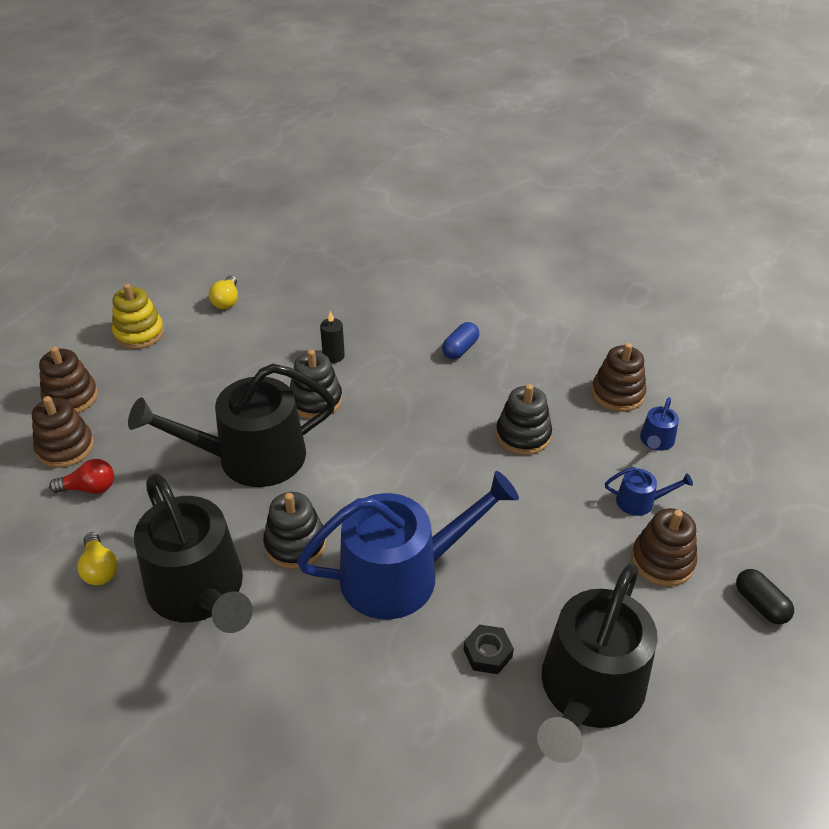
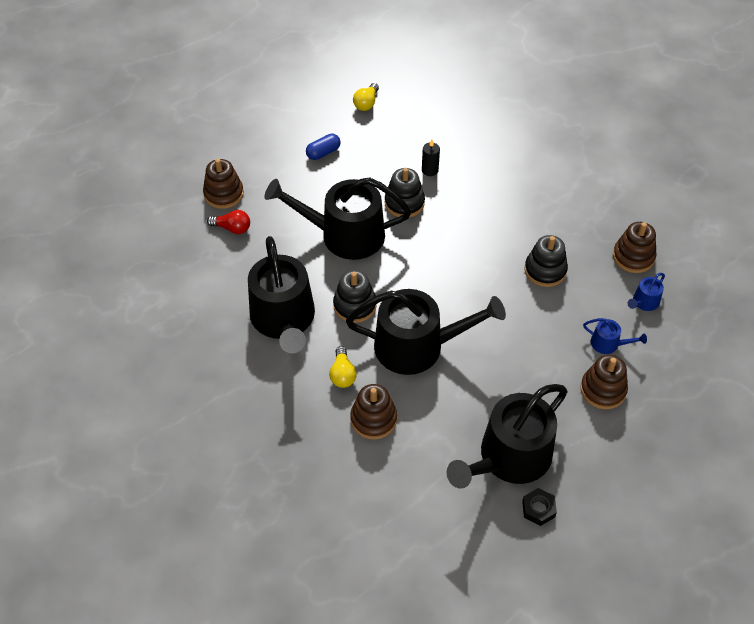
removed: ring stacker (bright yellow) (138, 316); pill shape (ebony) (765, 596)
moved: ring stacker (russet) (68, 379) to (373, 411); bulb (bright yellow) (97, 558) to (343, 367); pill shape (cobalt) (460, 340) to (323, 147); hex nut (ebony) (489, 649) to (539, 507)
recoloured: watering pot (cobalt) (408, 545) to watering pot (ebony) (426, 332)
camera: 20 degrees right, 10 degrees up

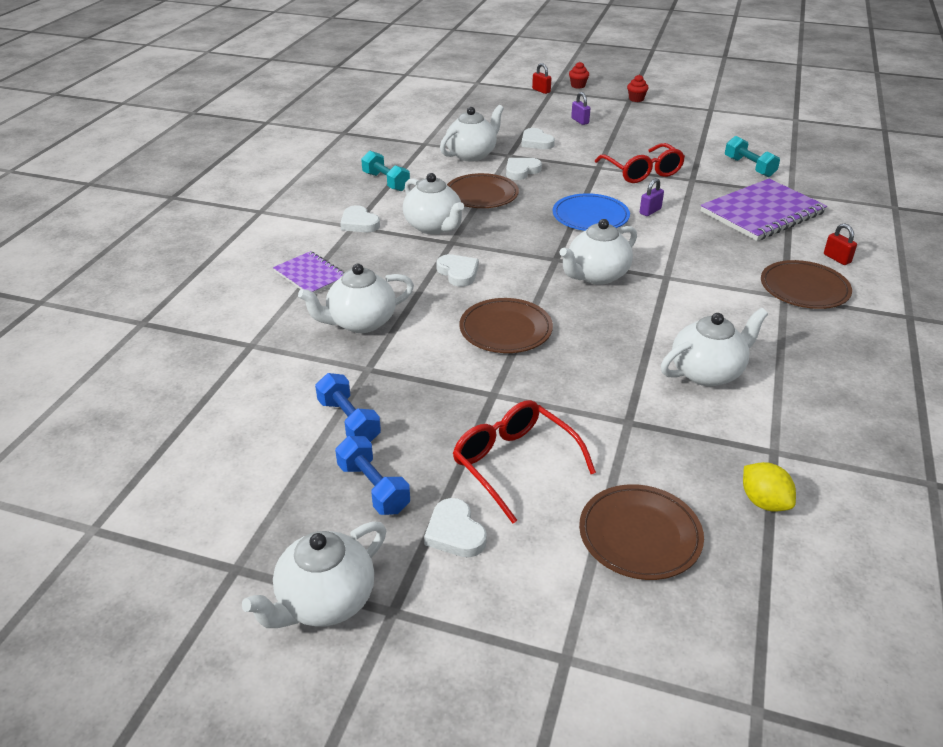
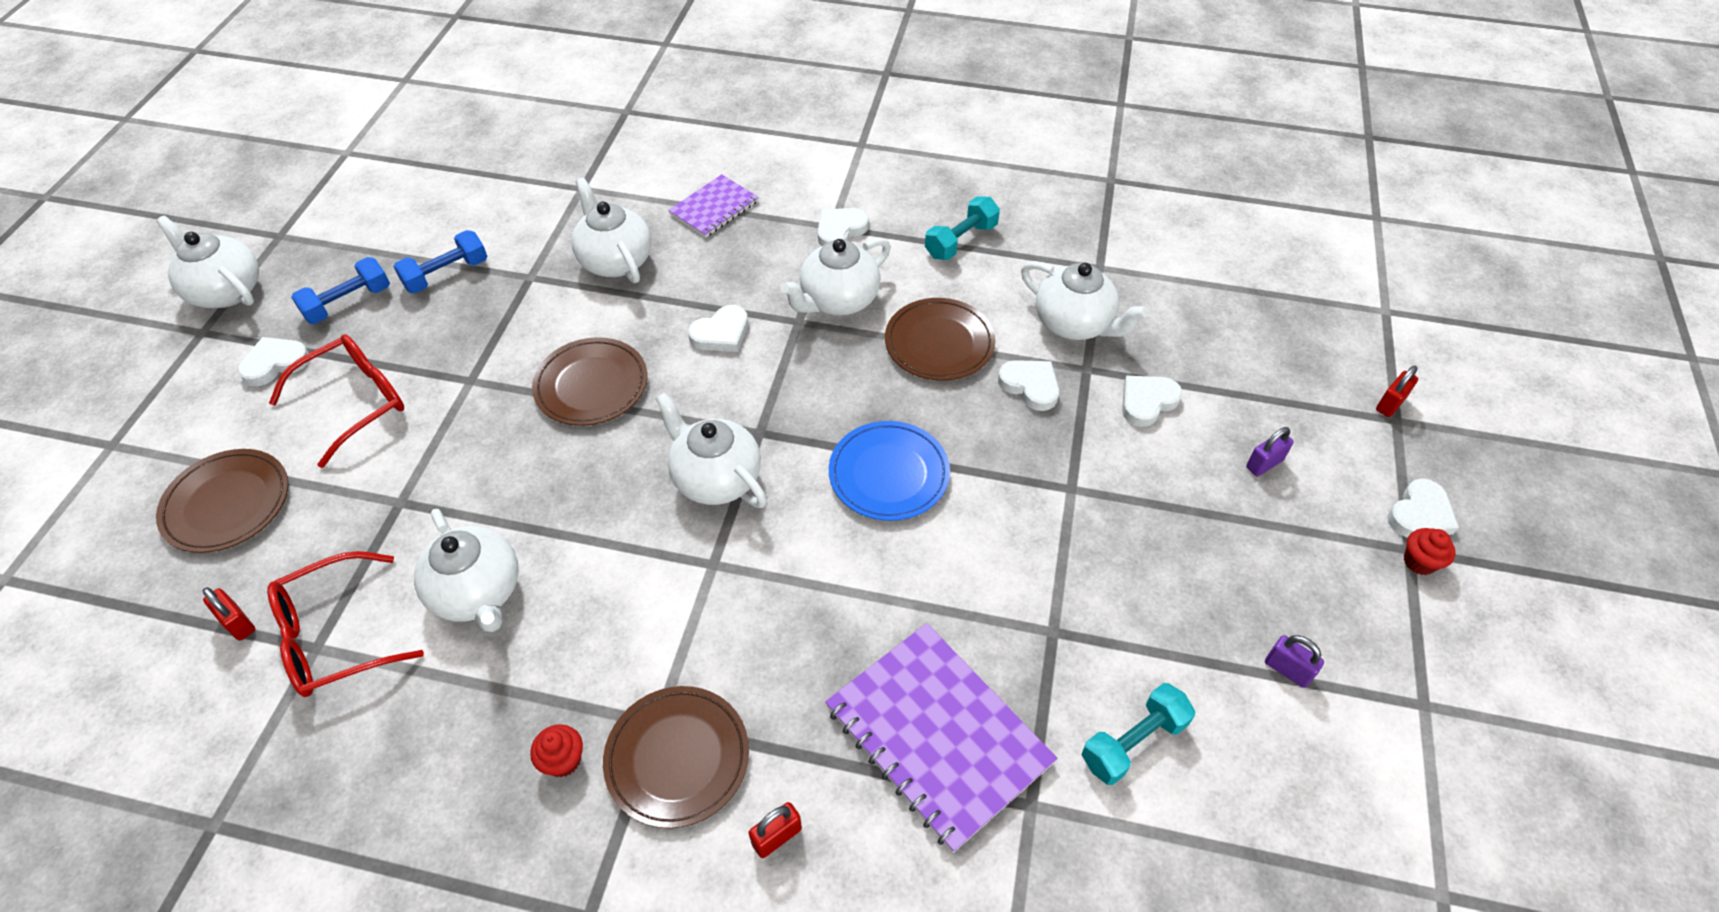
added: heart shape (snow-white) (1423, 507)
moved: cupcake (red) (579, 75) to (556, 750); eyeglasses (red) (639, 163) to (345, 624); padlock (violet) (652, 197) to (1294, 661)
replaced: citrus fruit (bright yellow) (769, 487) to padlock (red) (229, 614)
camera: 85 degrees right, 15 degrees up

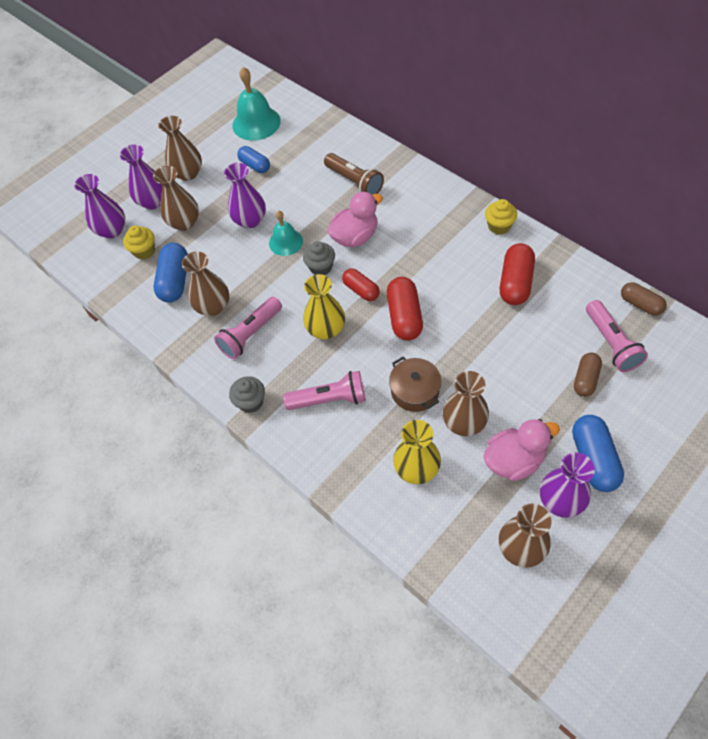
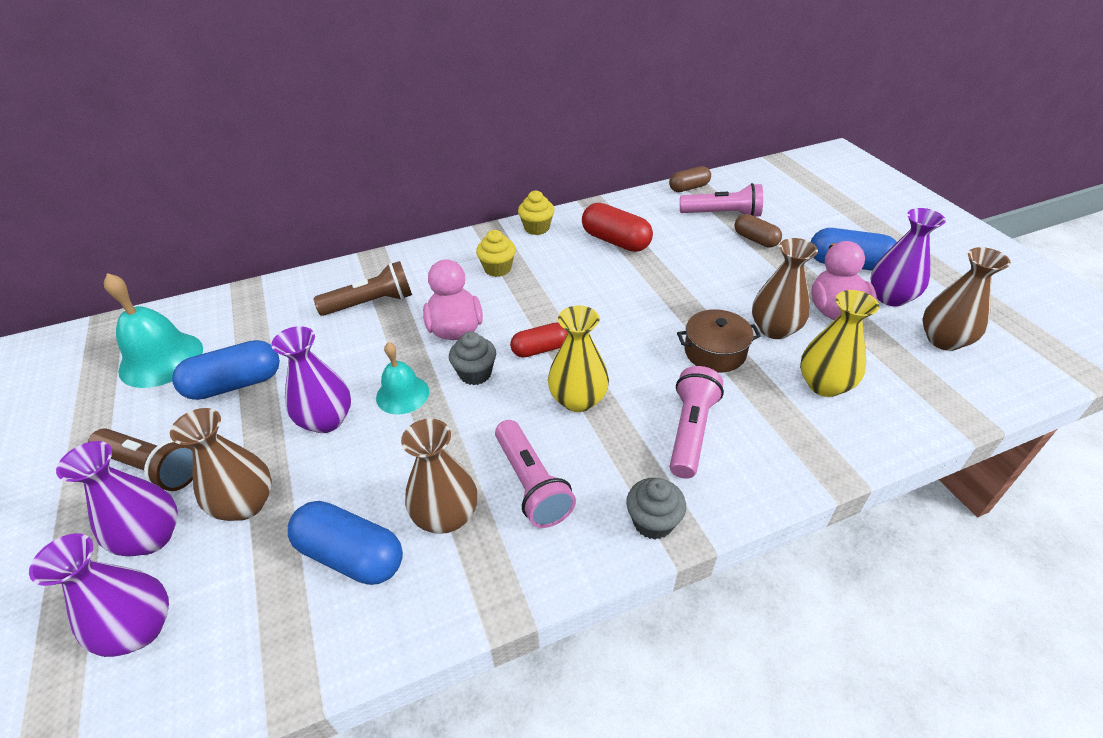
removed: pill shape (red) (405, 309)
moved: cupcake (bright yellow) (139, 242) to (496, 253)
replaced: tall vase (russet) (180, 148) to flashlight (russet) (140, 459)
resized: pill shape (cobalt) (253, 159) = (226, 370) x1.55
camera: 70 degrees left, 15 degrees down

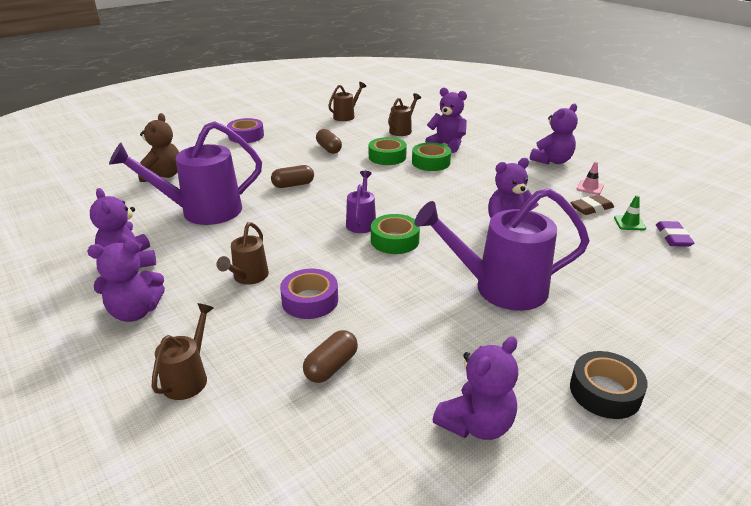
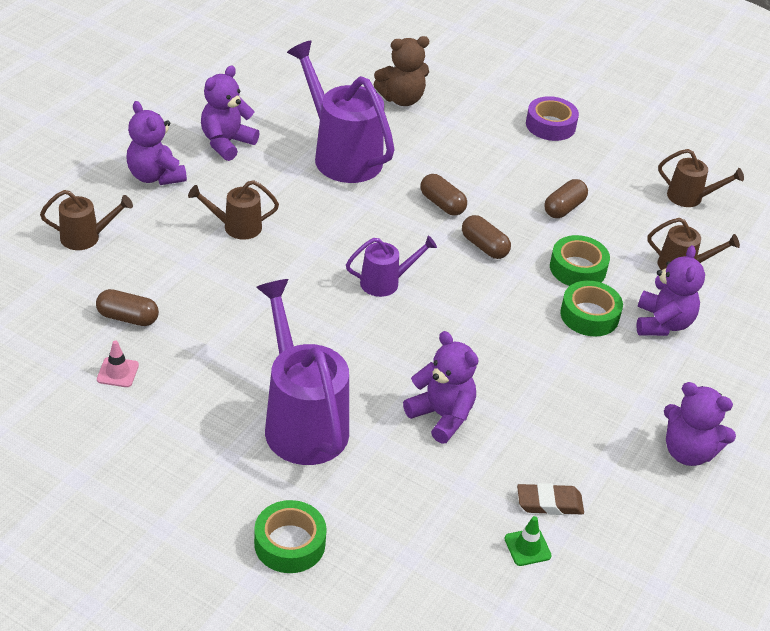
removed: roll of tape (violet) (309, 294); teddy (violet) (475, 388); roll of tape (ebony) (609, 385); pencil eraser (violet) (675, 234)
added: pill shape (russet) (486, 237)
moved: roll of tape (leaf-green) (395, 234) to (290, 536); safety cone (pink) (590, 178) to (118, 363)
turned: pencil eraser (russet) (592, 205) = (550, 499) 45 degrees counterclockwise
camera: 65 degrees right, 10 degrees up

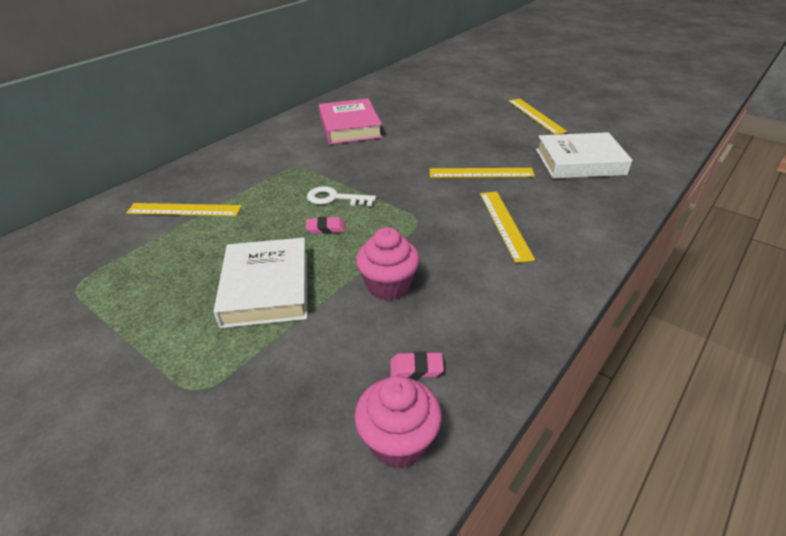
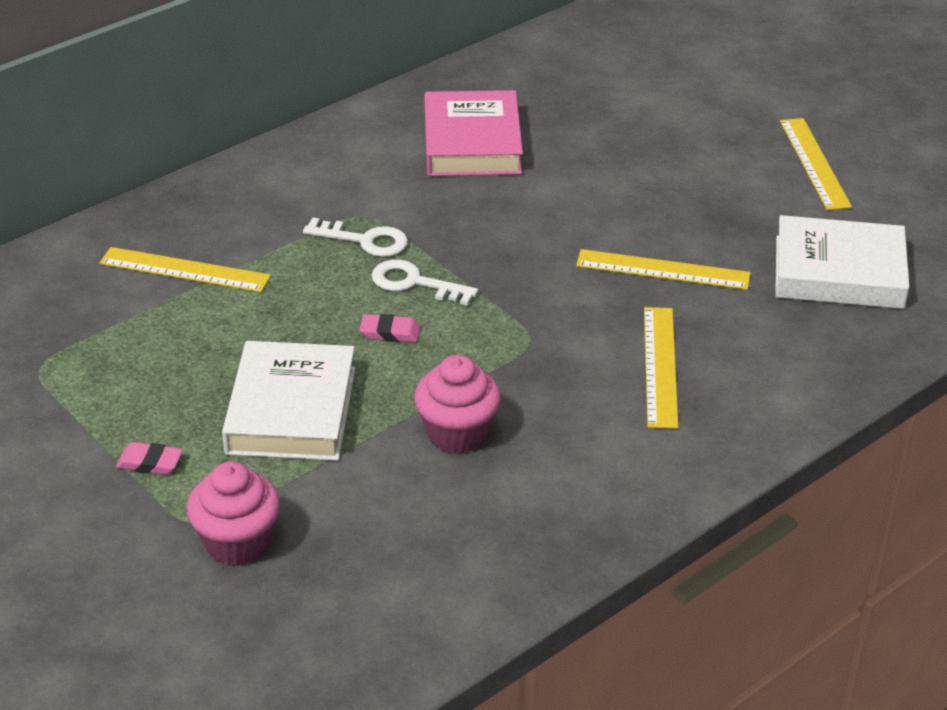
added: door key (snow-white) (355, 237)
moved: cupcake (pink) (398, 422) to (233, 514); pencil eraser (pink) (417, 365) to (149, 458)
camera: 10 degrees right, 0 degrees up

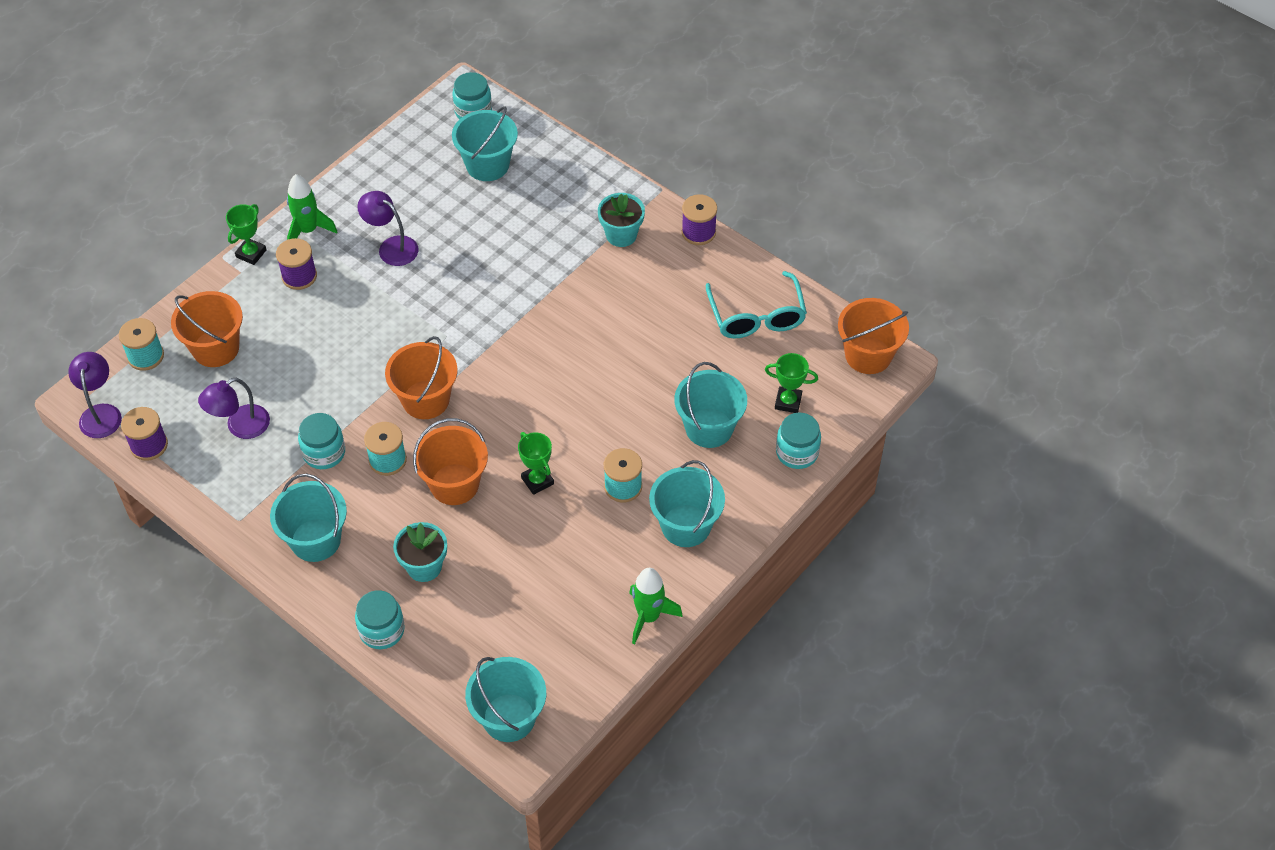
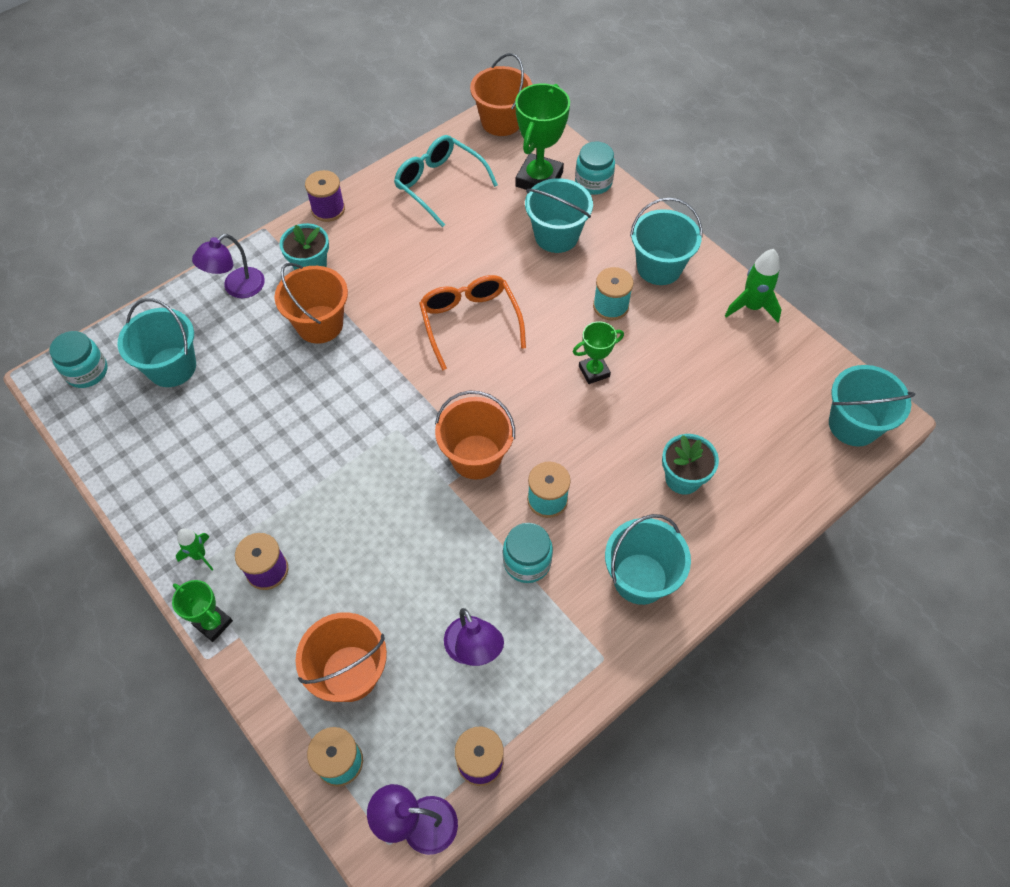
removed: preserve jar (teal) (380, 619)
added: eyeglasses (bright orange) (472, 322)
moved: desk lamp (violet) (387, 228) to (228, 266); bucket (bright orange) (450, 461) to (311, 303)
turned: eyeglasses (teal) (756, 305) = (446, 181) 135 degrees counterclockwise
resized: toy rocket (leaf-green) (312, 207) = (195, 549) x0.62; award cup (leaf-green) (791, 383) = (542, 136) x1.77
camera: 80 degrees left, 5 degrees up

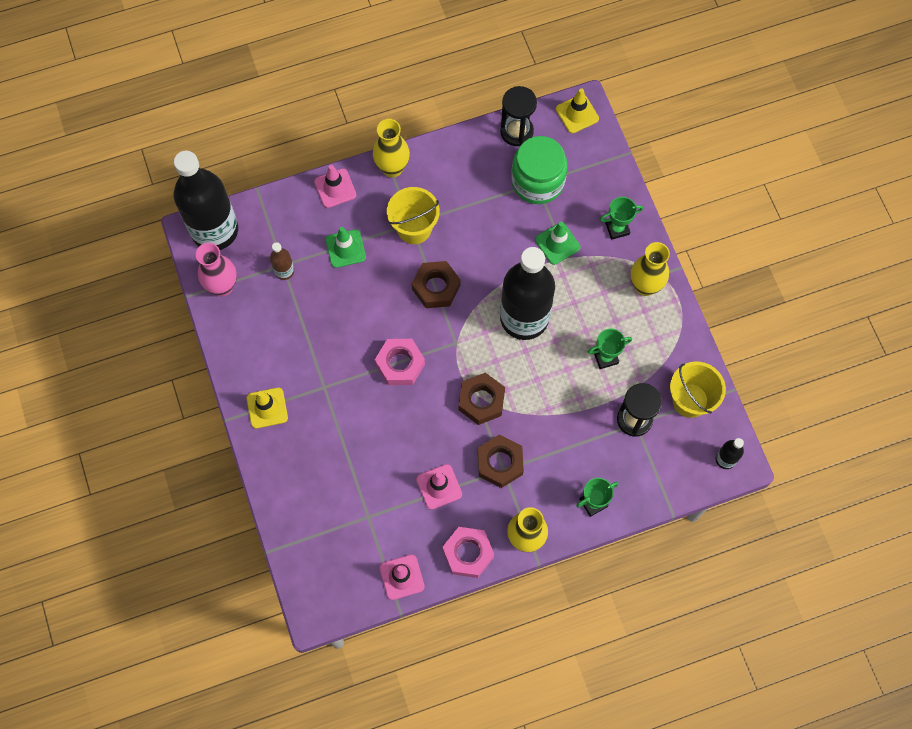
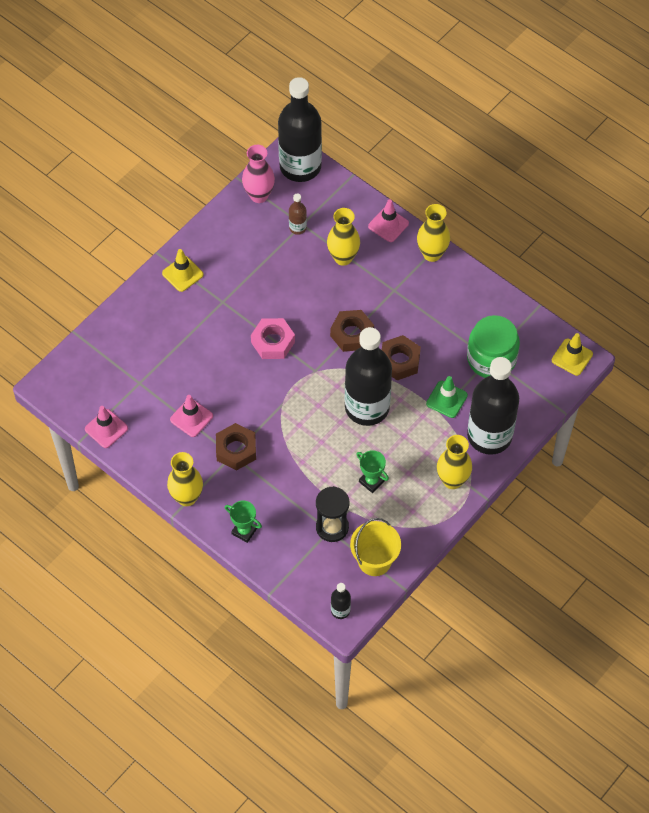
removed: bucket (bright yellow) (413, 215); hex nut (pink) (468, 552); hourglass (ebony) (518, 116)
moved: hex nut (russet) (482, 399) to (401, 357)
replaced: safety cone (leaf-green) (345, 247) to tall vase (bright yellow) (343, 237); award cup (leaf-green) (621, 218) to bottle (ebony) (493, 406)
camera: 60 degrees right, 10 degrees down

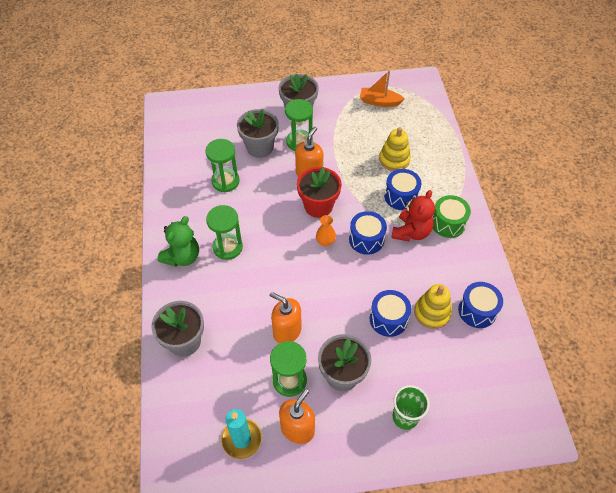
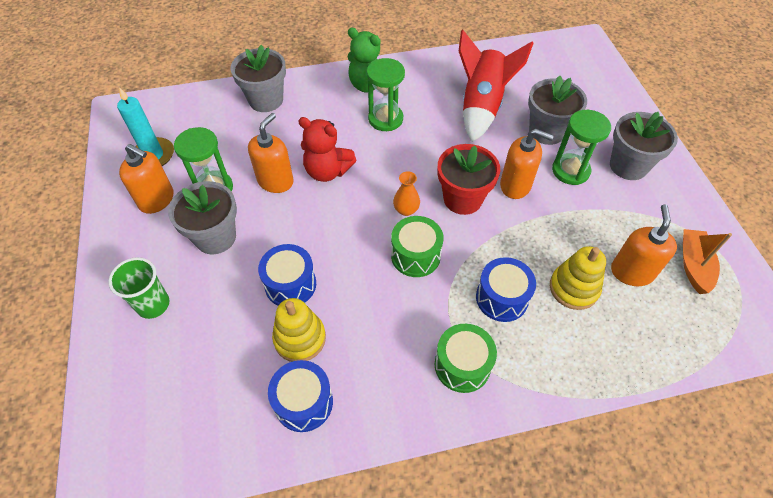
added: soap dispenser (bright orange) (644, 245)
moved: teddy (red) (413, 216) to (327, 149)
replaced: hourglass (leaf-green) (222, 165) to toy rocket (red) (496, 86)
recoloured: toy drum (cobalt) (368, 233) to toy drum (leaf-green) (417, 246)
camera: 85 degrees right, 0 degrees up

